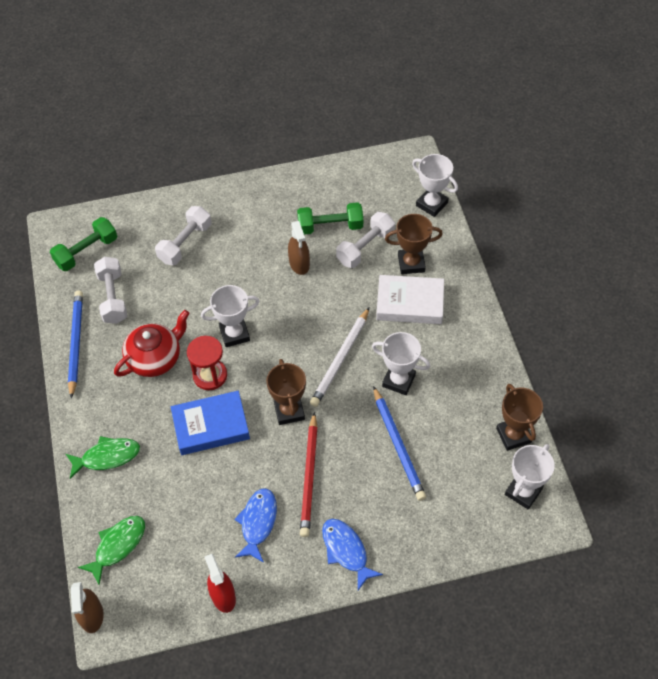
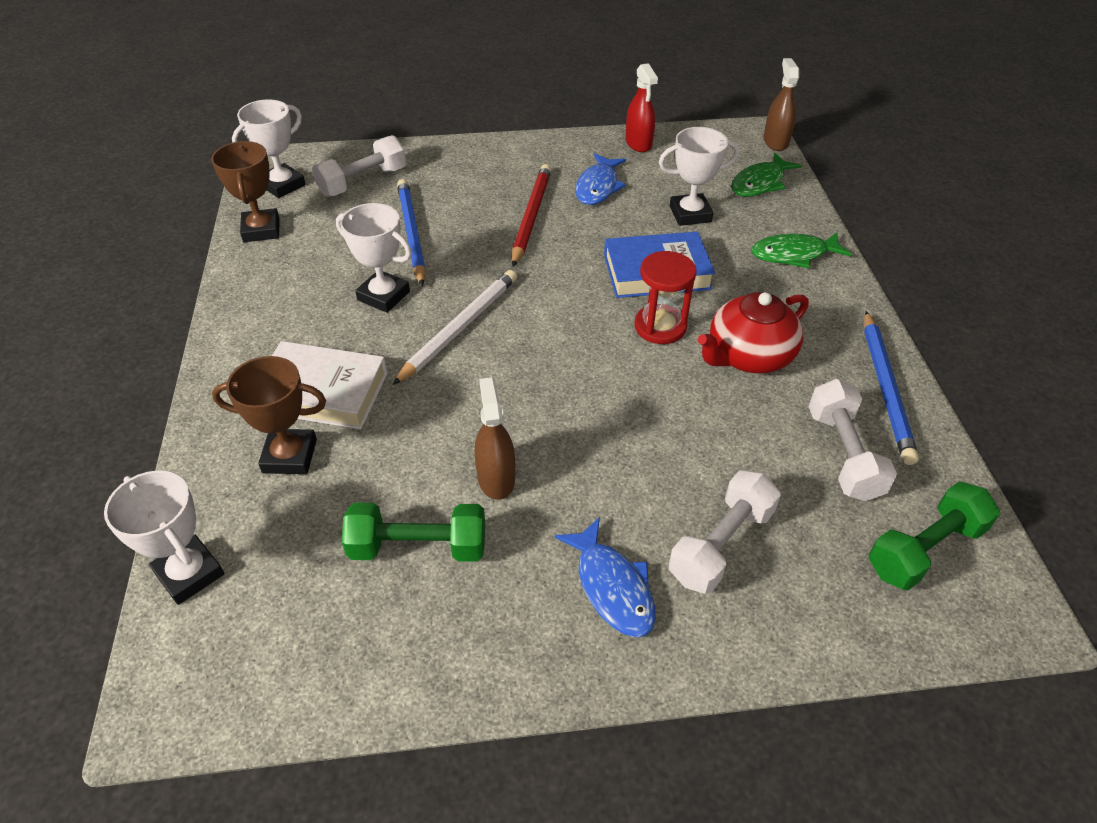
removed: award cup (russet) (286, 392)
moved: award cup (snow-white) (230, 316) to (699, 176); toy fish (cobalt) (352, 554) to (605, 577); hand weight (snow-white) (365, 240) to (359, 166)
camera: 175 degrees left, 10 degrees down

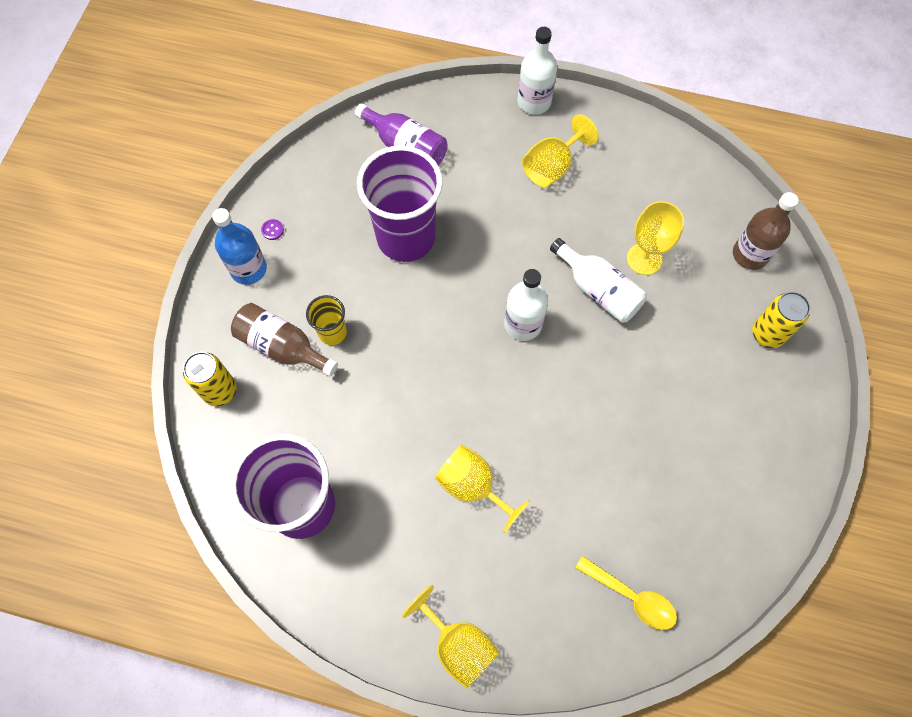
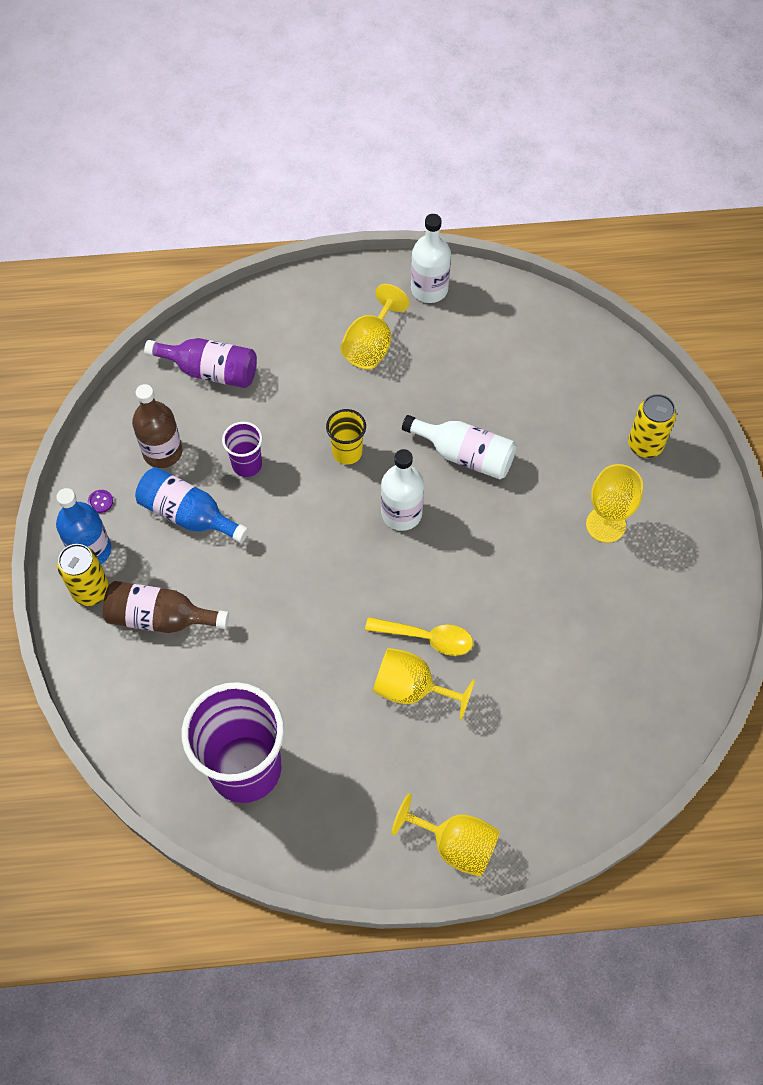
added: bottle (cobalt) (192, 505)
moved: tin (bright yellow) (210, 379) to (83, 575); tumbler (bright yellow) (326, 320) to (346, 437); bottle (snow-white) (537, 71) to (431, 258); spoon (bright yellow) (626, 593) to (419, 636); goblet (bright yellow) (655, 238) to (614, 503); bottle (russet) (765, 231) to (157, 426)
resized: tumbler (violet) (400, 203) = (242, 449) x0.46
camera: 20 degrees left, 5 degrees down

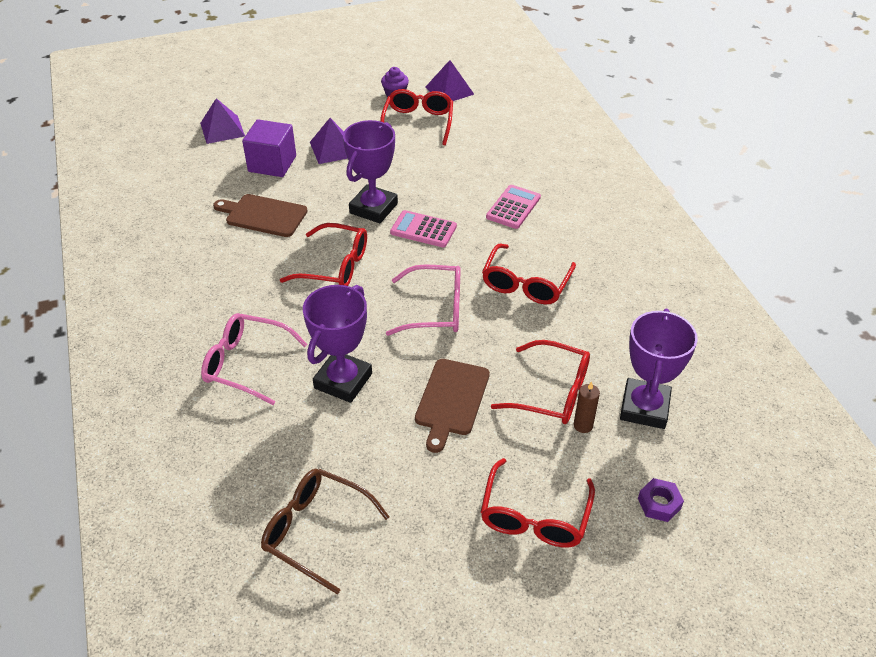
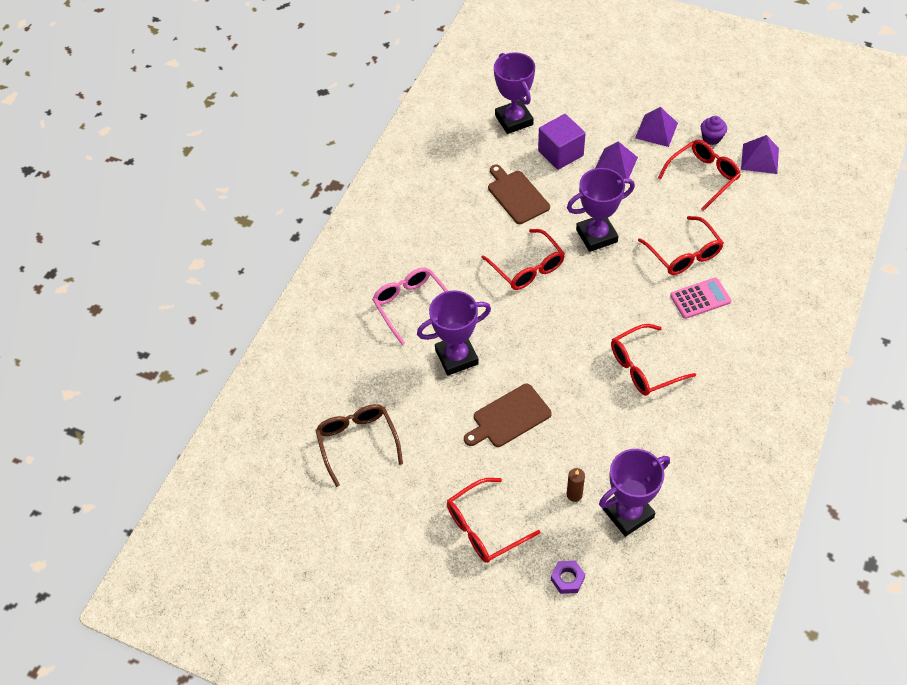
removed: eyeglasses (pink) (423, 300); pocket calculator (pink) (423, 228)
added: award cup (violet) (514, 93)
moved: solid pyramid (violet) (222, 121) to (656, 127); eyeglasses (red) (540, 382) to (681, 245)
camera: 45 degrees right, 10 degrees up

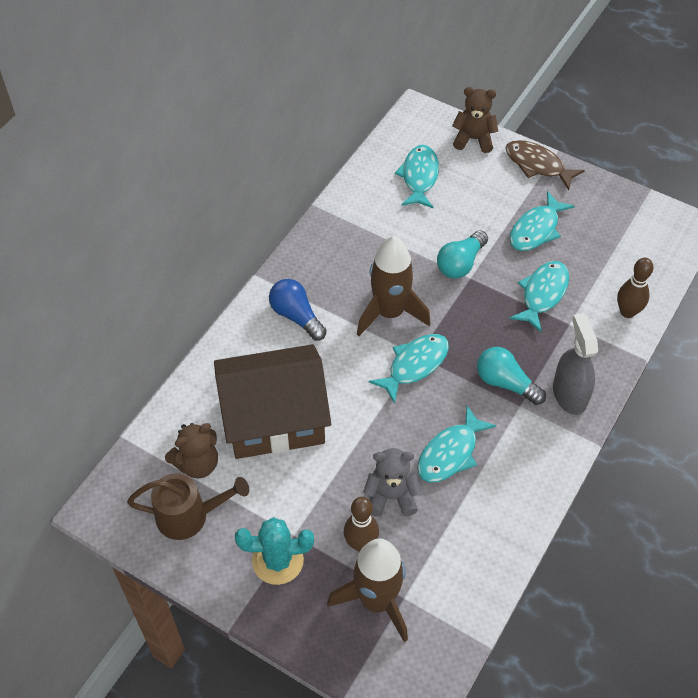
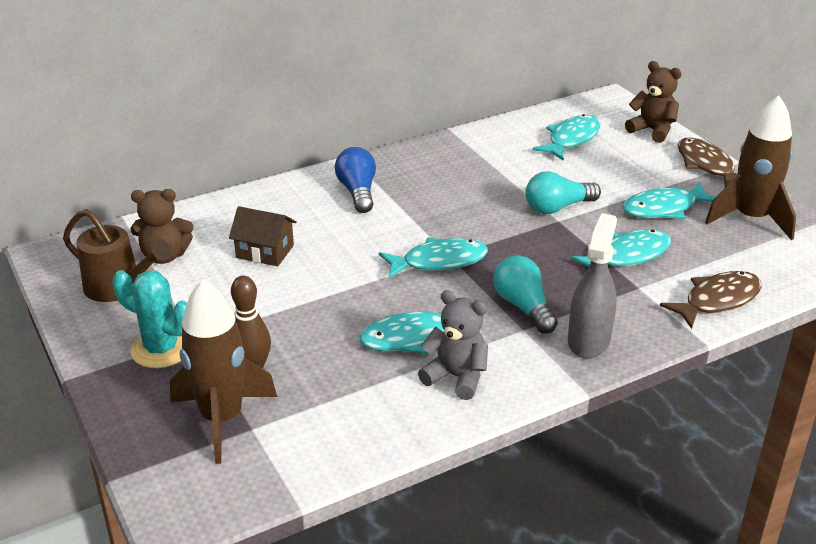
moved: toy rocket (russet) (394, 286) to (750, 167); teddy (ash-grey) (392, 482) to (453, 345)
replaced: bowling pin (russet) (635, 288) to toy fish (russet) (711, 300)
resized: house (russet) (272, 401) = (263, 236) x0.46
camera: 30 degrees right, 20 degrees down

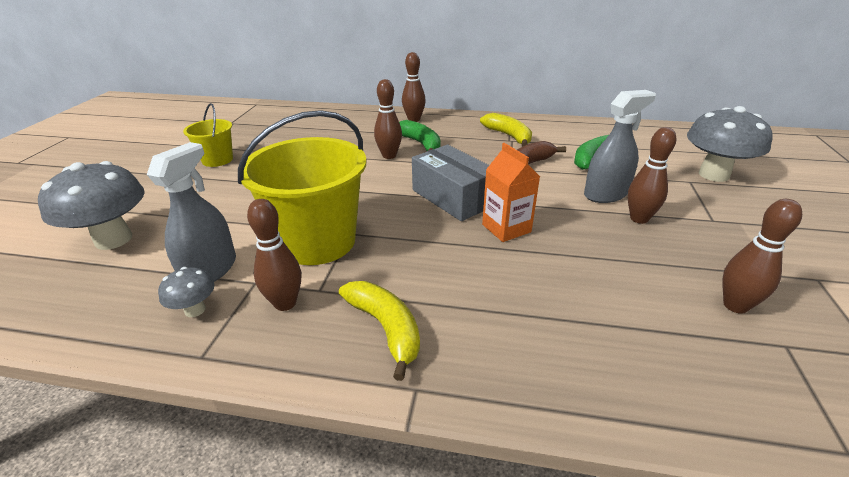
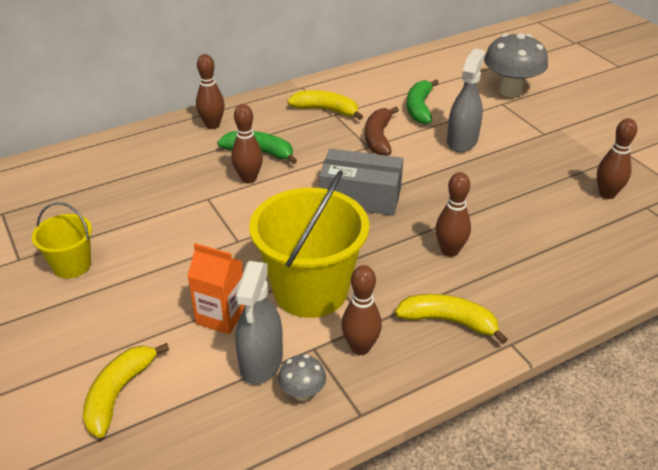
moved: milk carton (bright orange) (511, 192) to (216, 288); bowling pin (russet) (652, 175) to (453, 214)
replaced: mushroom (ash-grey) (91, 205) to banana (bright yellow) (126, 390)
turned: spray bottle (ash-grey) (191, 212) = (259, 322) 150 degrees counterclockwise
camera: 40 degrees left, 5 degrees up

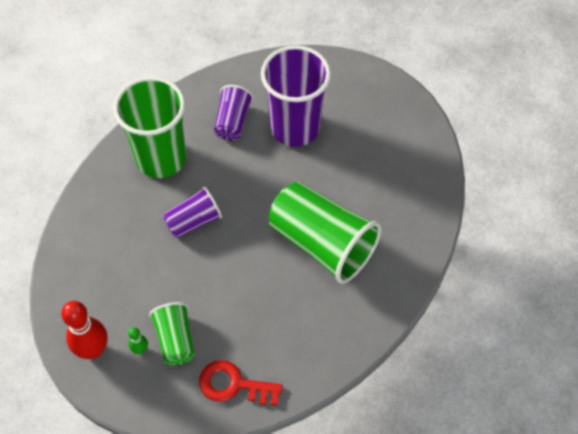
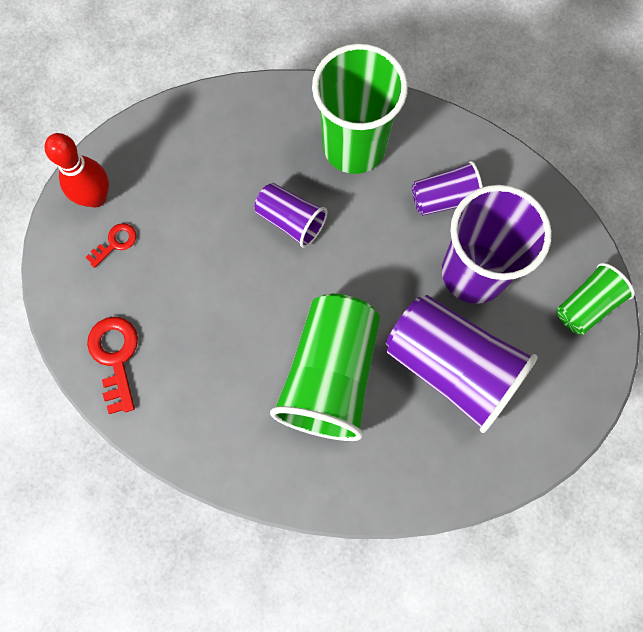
added: tumbler (violet) (462, 364)
moved: tumbler (leaf-green) (172, 334) to (596, 299)
replaced: bowling pin (leaf-green) (138, 340) to door key (red) (111, 245)
camera: 65 degrees right, 15 degrees up

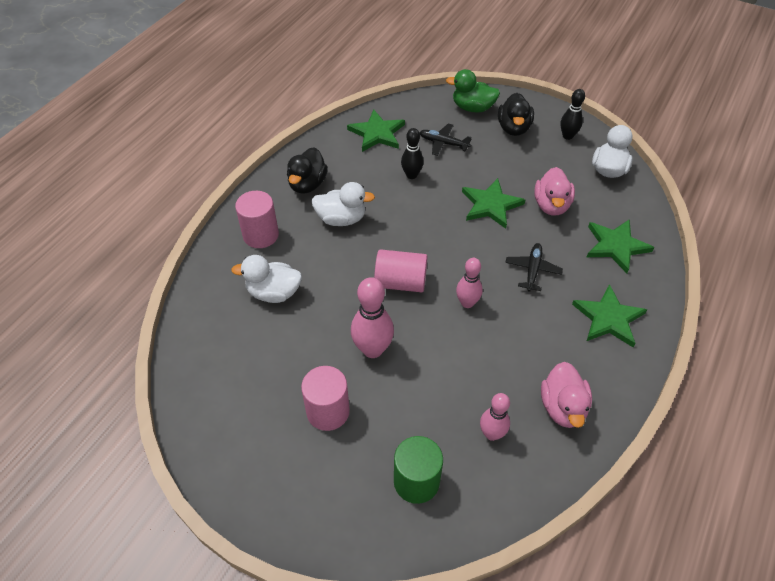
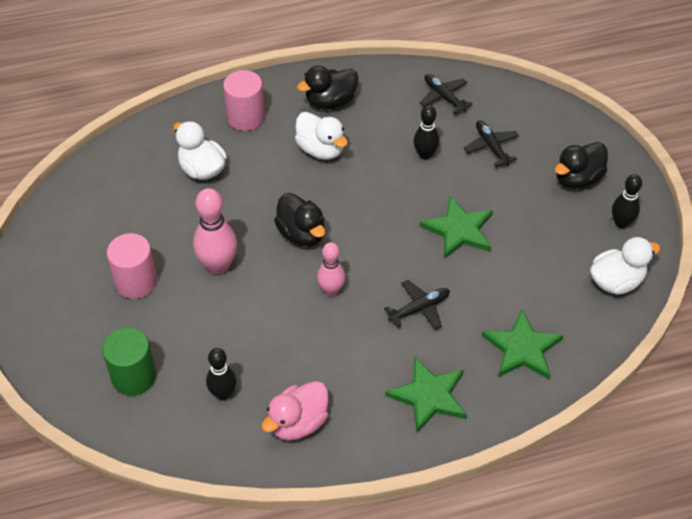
removed: toy duck (leaf-green) (473, 91); toy duck (pink) (554, 191)
replaced: five-pointed star (leaf-green) (376, 130) to plane (ebony) (446, 94); solid cylinder (pink) (401, 270) to toy duck (ebony) (299, 220)
recoloured: bowling pin (pink) (495, 417) to bowling pin (ebony) (221, 374)
camera: 45 degrees right, 0 degrees up

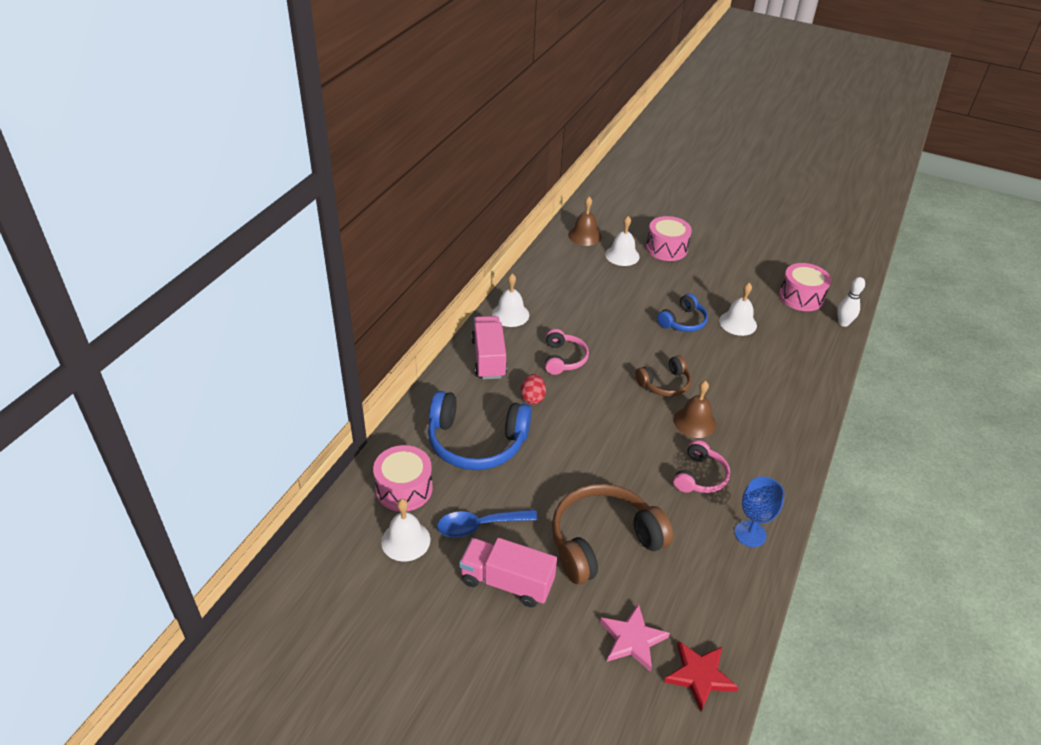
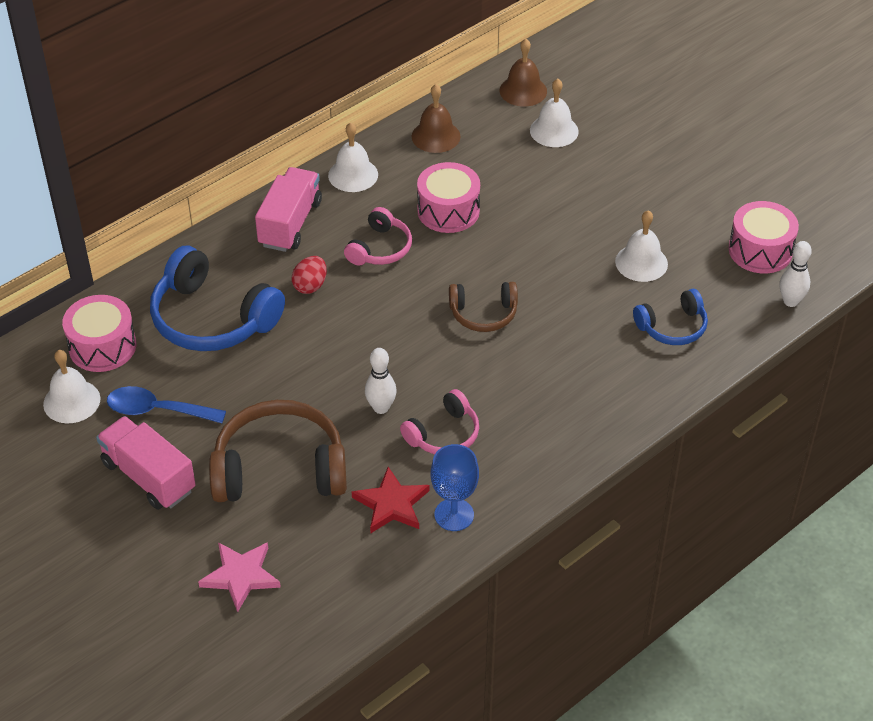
added: bowling pin (snow-white) (381, 381)
moved: toy drum (pink) (669, 238) to (448, 197); headphones (cobalt) (682, 312) to (670, 317); five-pointed star (red) (701, 676) to (390, 500); school bell (russet) (695, 409) to (436, 118)
camera: 25 degrees right, 5 degrees up

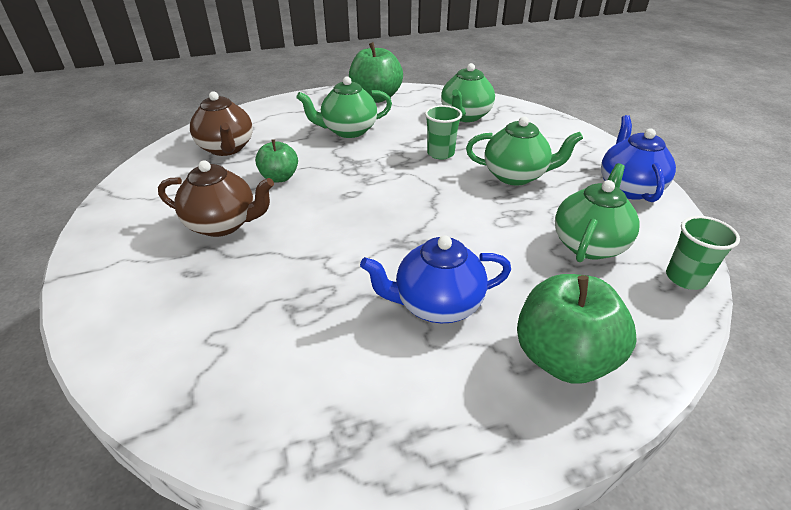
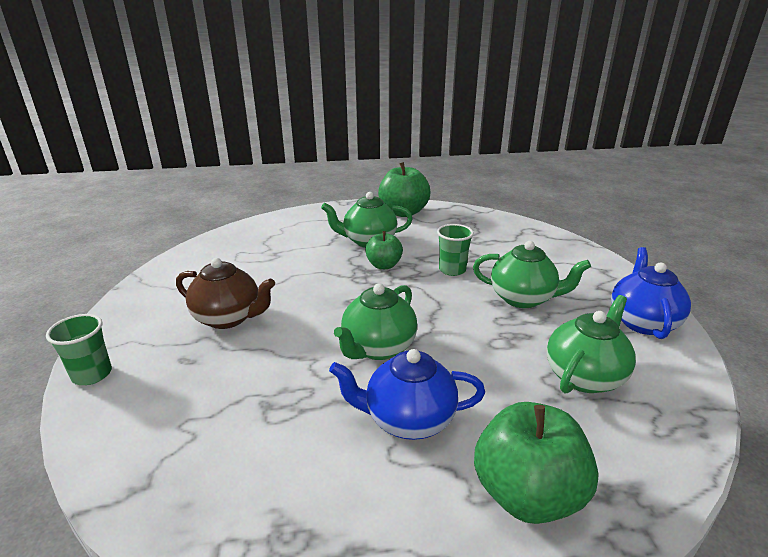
removed: teapot (russet) (221, 123)
moved: toy apple (leaf-green) (276, 160) to (384, 250); teapot (leaf-green) (468, 92) to (375, 321); tumbler (leaf-green) (703, 253) to (79, 349)
camera: 10 degrees right, 10 degrees down

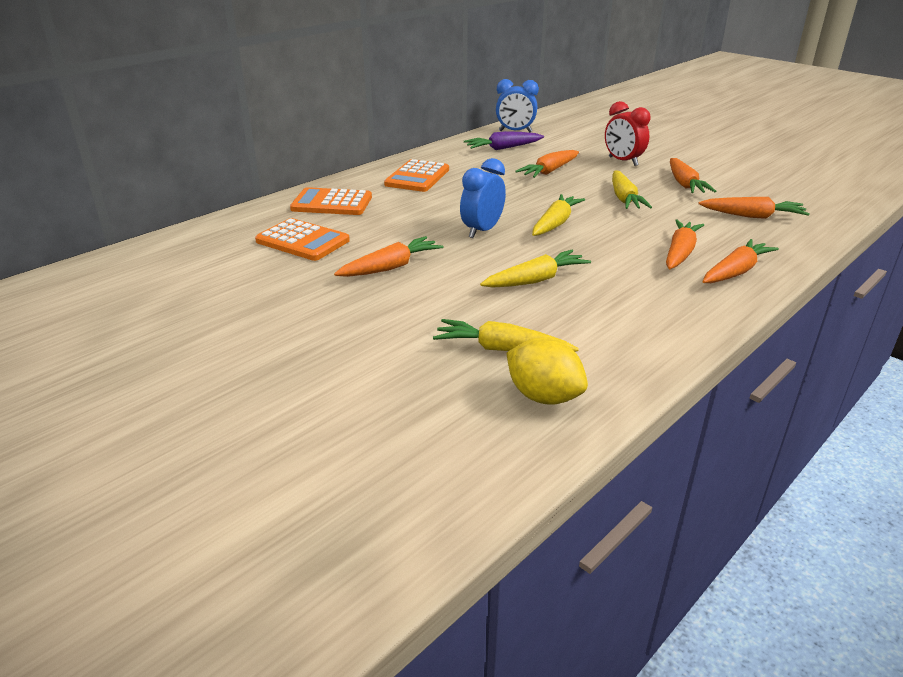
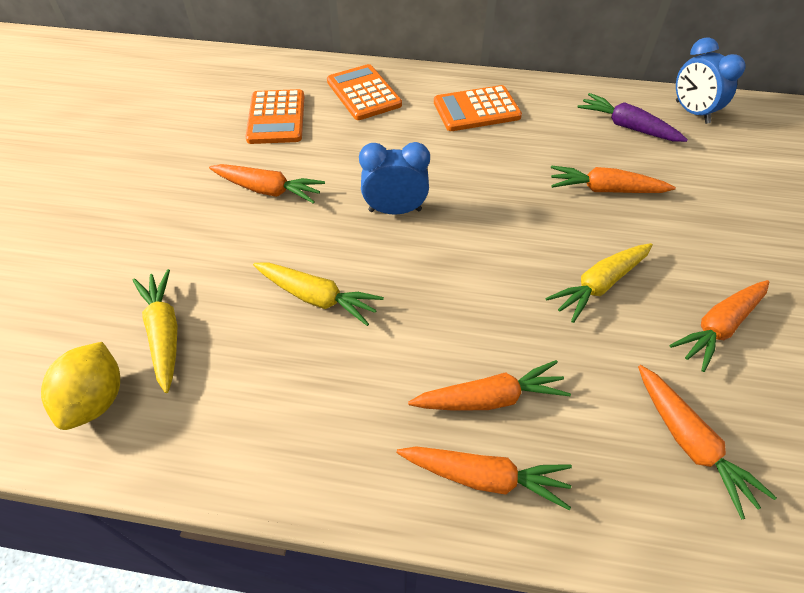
removed: toy carrot (bright yellow) (558, 215); clock (red) (628, 133)
camera: 55 degrees right, 20 degrees up

